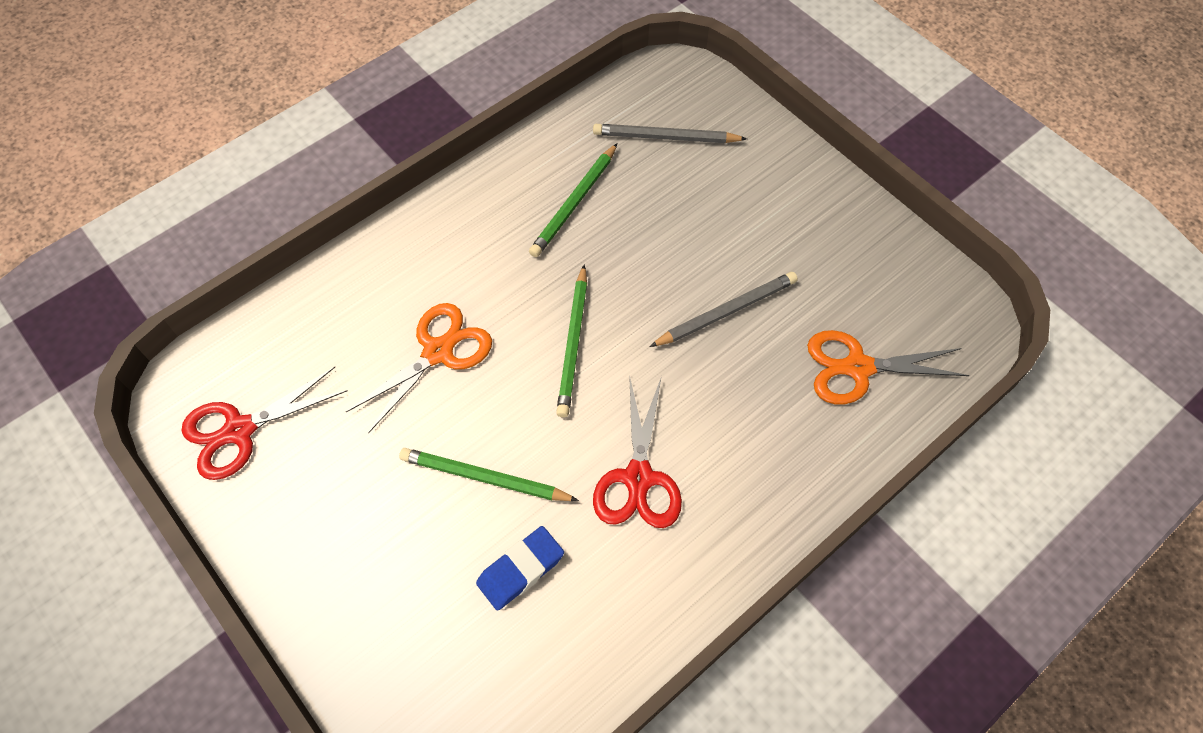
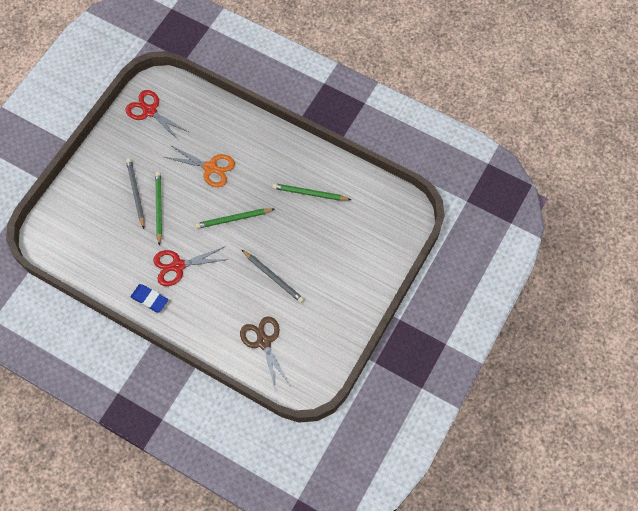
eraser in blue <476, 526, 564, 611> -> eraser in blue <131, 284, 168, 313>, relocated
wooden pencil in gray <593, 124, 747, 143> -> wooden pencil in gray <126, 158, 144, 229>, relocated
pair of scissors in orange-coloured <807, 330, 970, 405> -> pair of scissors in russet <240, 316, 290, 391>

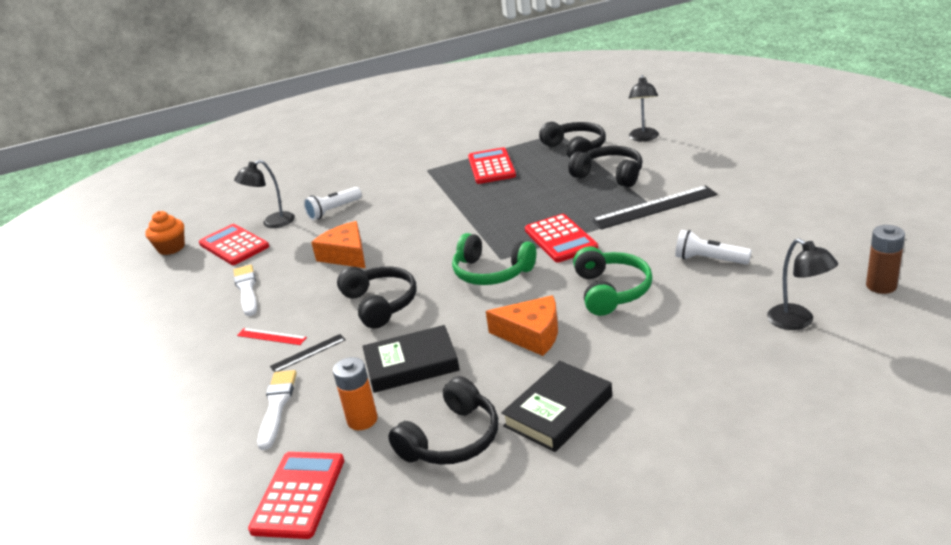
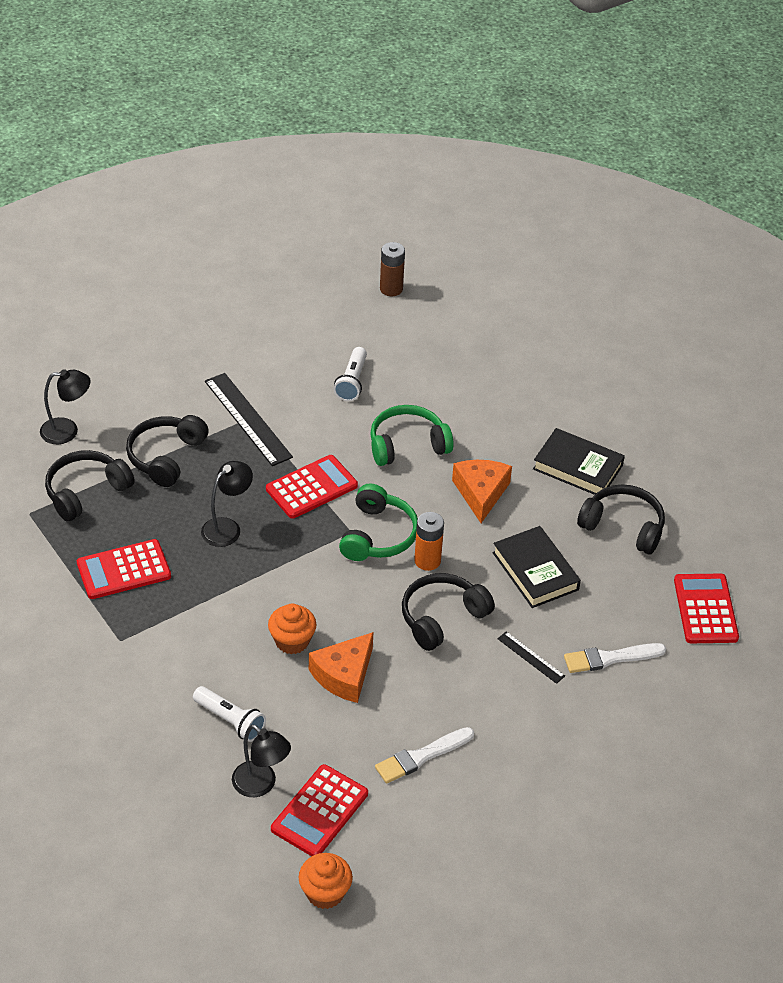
straightedge in scarlet <237, 328, 307, 345> -> none
none -> muffin in orange-coloured <268, 604, 316, 654>
AA battery in orange-coloured <333, 357, 378, 430> -> AA battery in orange-coloured <414, 512, 444, 571>, relocated
desk lamp in jet-black <767, 238, 838, 330> -> desk lamp in jet-black <201, 461, 253, 547>, relocated
calculator in scarlet <248, 452, 344, 539> -> calculator in scarlet <674, 574, 739, 643>, 90 degrees clockwise

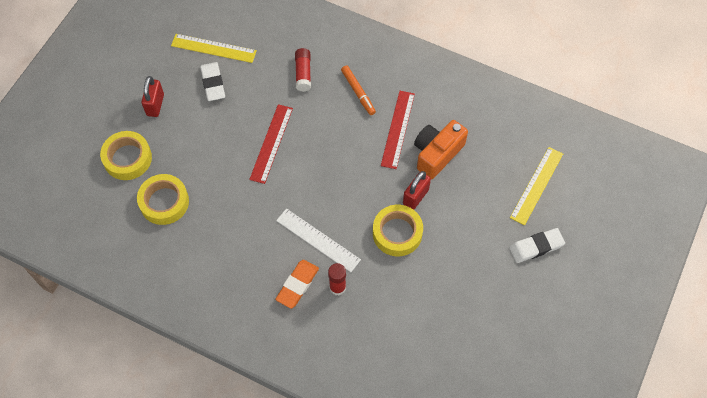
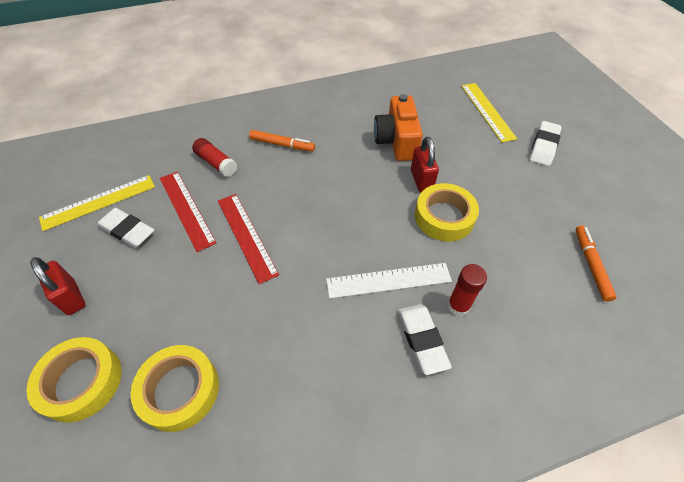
none -> marker in orange-coloured <576, 226, 617, 302>
straightedge in scarlet <381, 91, 415, 169> -> straightedge in scarlet <160, 171, 216, 252>, relocated
eraser in orange-coloured <275, 260, 319, 309> -> eraser in snow-white <398, 304, 452, 375>

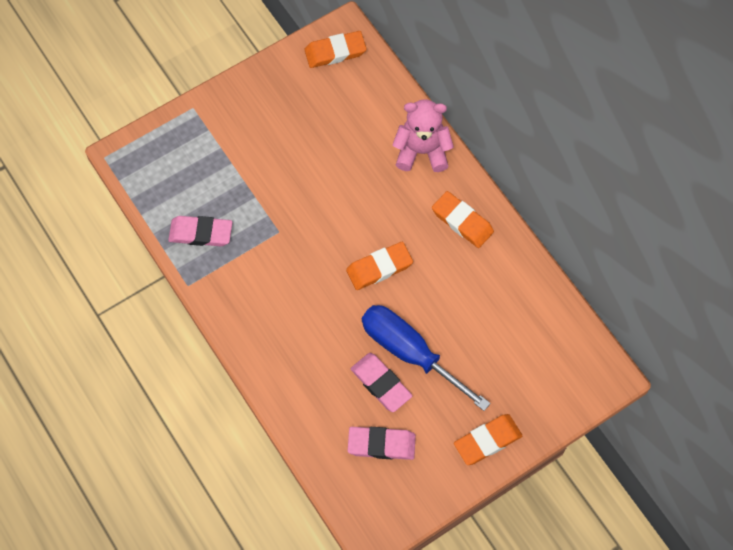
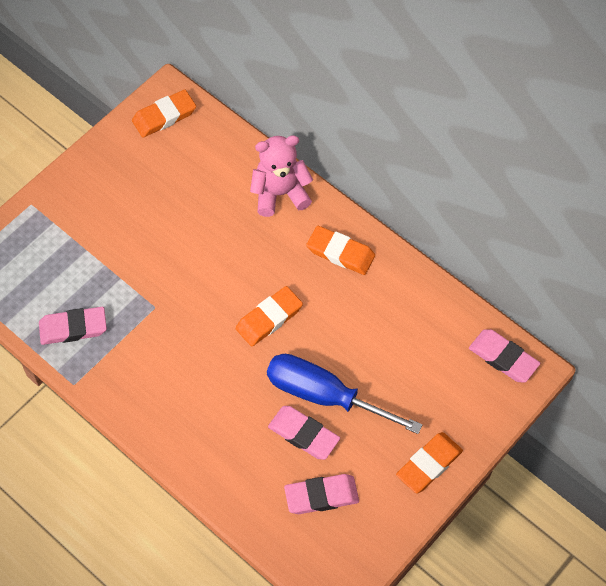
none -> eraser in rose-pink <469, 329, 540, 383>

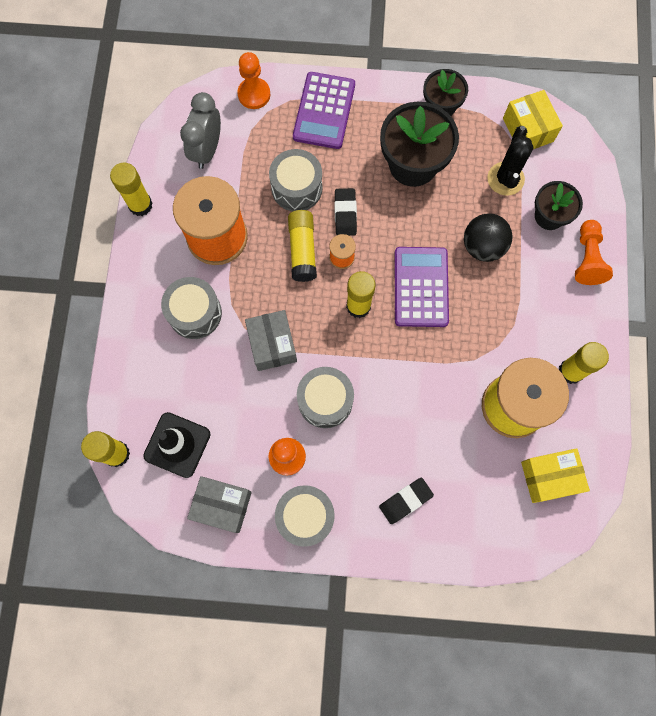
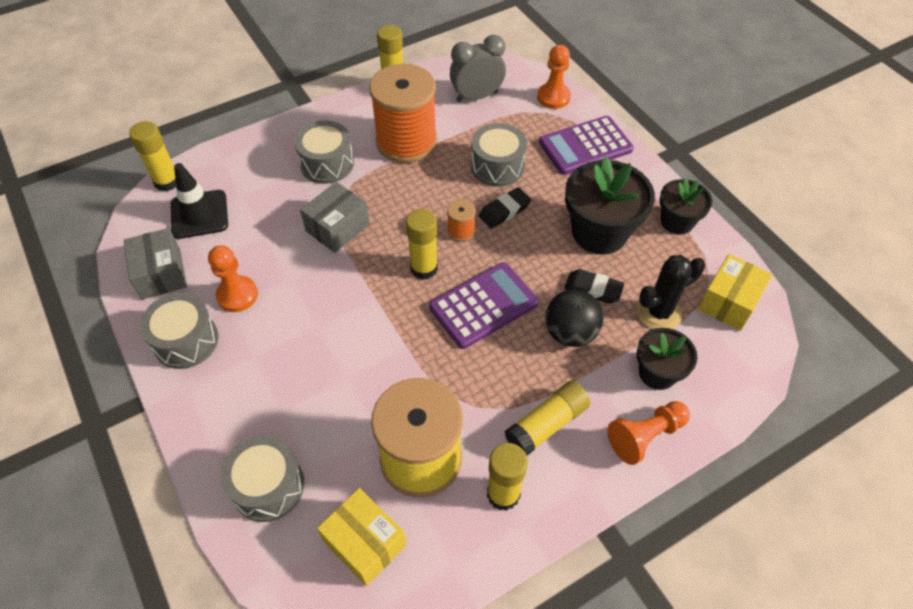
glue stick in yellow <288, 210, 317, 282> -> glue stick in yellow <505, 381, 591, 456>, relocated
snare drum in gray <297, 367, 354, 428> -> snare drum in gray <220, 435, 304, 522>, relocated
eraser in jet-black <379, 478, 434, 524> -> eraser in jet-black <564, 269, 624, 304>, relocated

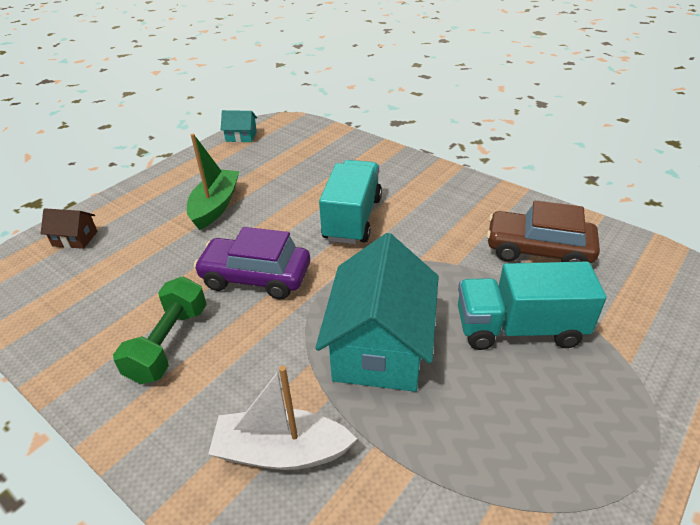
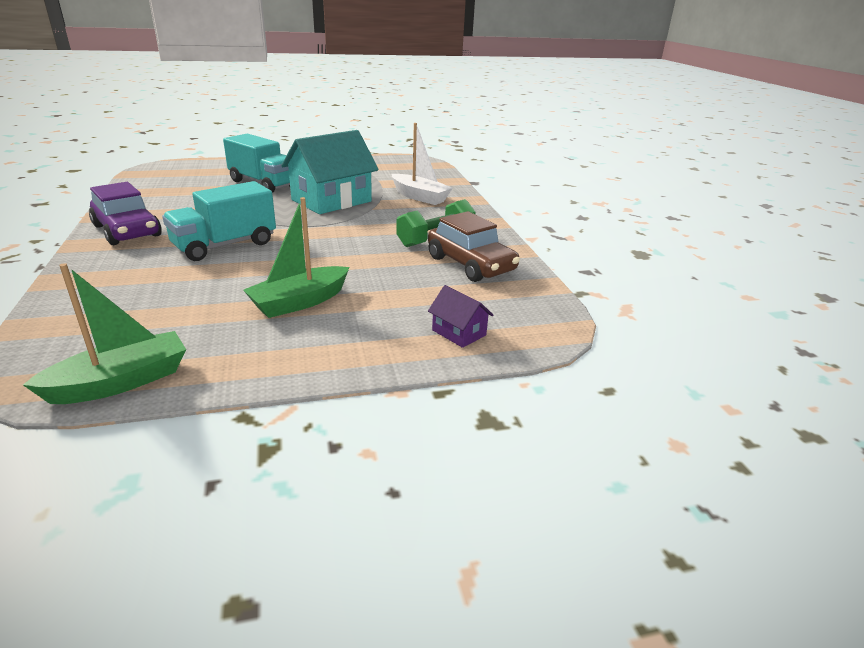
automobile in purple <194, 227, 310, 299> -> automobile in purple <89, 182, 162, 245>, relocated
automobile in russet <486, 201, 600, 263> -> automobile in russet <428, 211, 520, 282>, relocated
cottage in aqua <221, 110, 257, 142> -> toy boat in emerald <23, 263, 186, 404>
cottage in russet <41, 208, 98, 249> -> cottage in purple <428, 285, 493, 348>

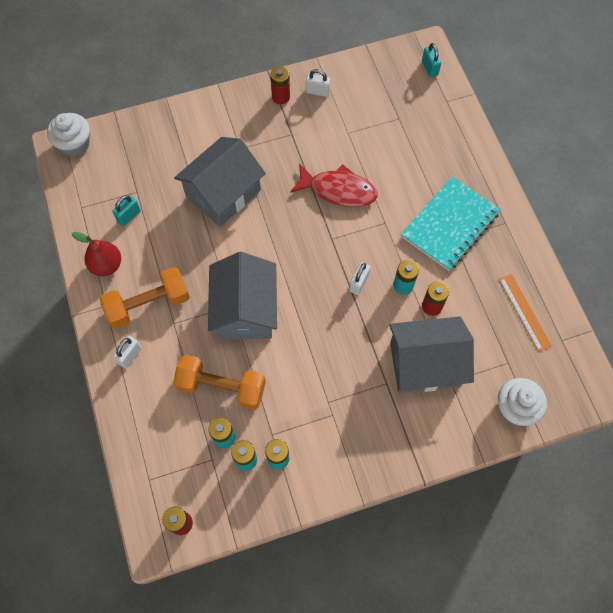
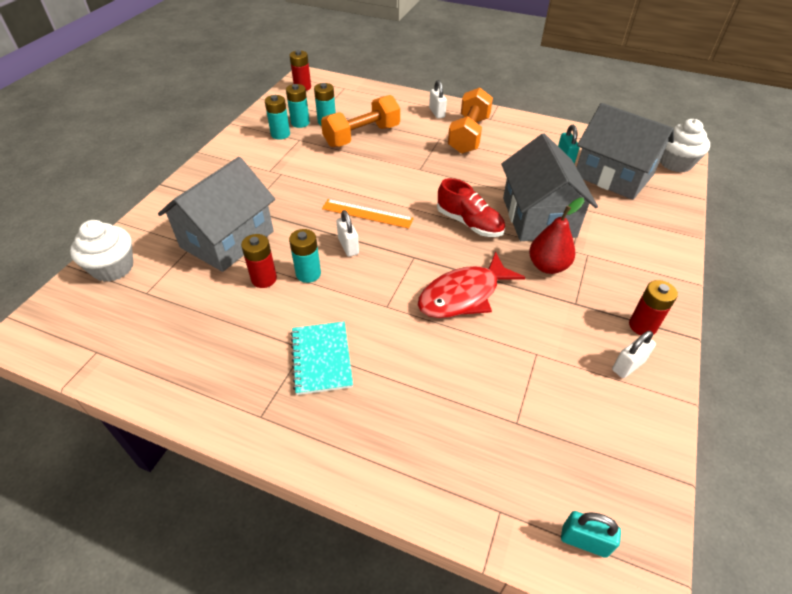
none -> lace-up shoe in scarlet <437, 178, 505, 237>
pear in scarlet <71, 232, 121, 276> -> pear in scarlet <529, 198, 584, 274>, relocated
cottage in gray <208, 252, 277, 340> -> cottage in gray <576, 103, 674, 200>, relocated
straightedge in orange-coloured <499, 274, 552, 352> -> straightedge in orange-coloured <322, 199, 414, 229>, relocated
notebook in aqua <401, 176, 501, 271> -> notebook in aqua <291, 321, 353, 395>, x0.62

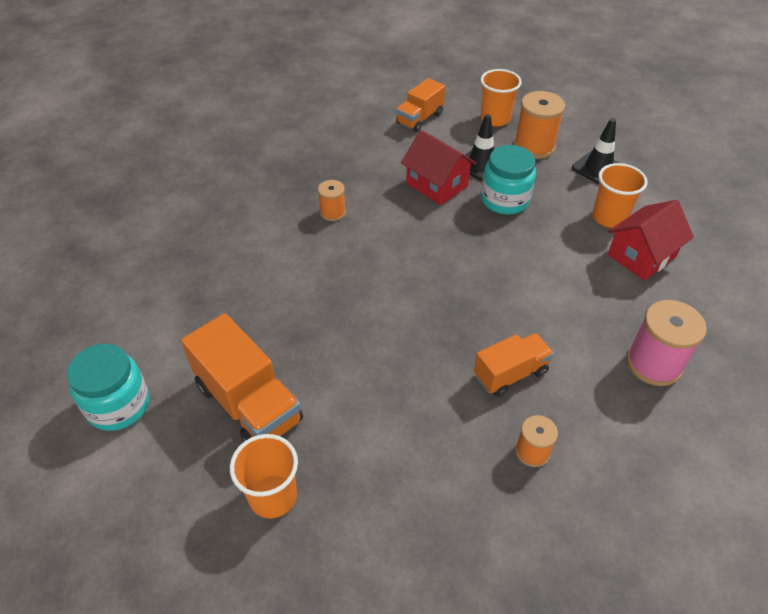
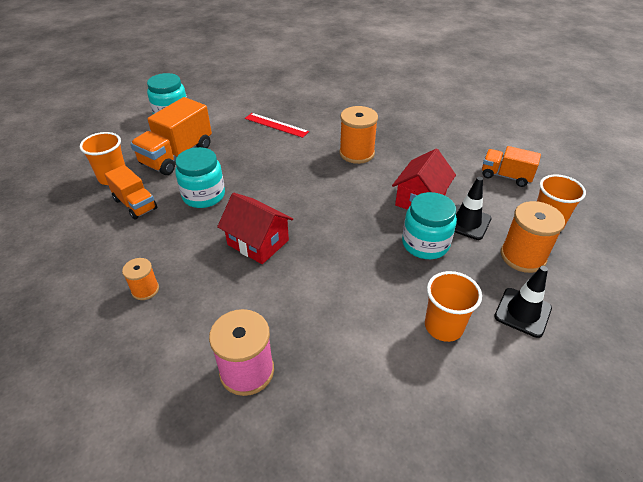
none -> jam jar in aqua <175, 147, 225, 208>
none -> straightedge in scarlet <245, 113, 309, 138>
toy truck in orange-coloured <474, 333, 554, 397> -> toy truck in orange-coloured <105, 165, 157, 220>, relocated
cottage in scarlet <608, 200, 694, 281> -> cottage in scarlet <217, 193, 293, 264>, relocated
bobbin in orange-coloured <318, 180, 346, 221> -> bobbin in orange-coloured <339, 106, 378, 164>, x1.75

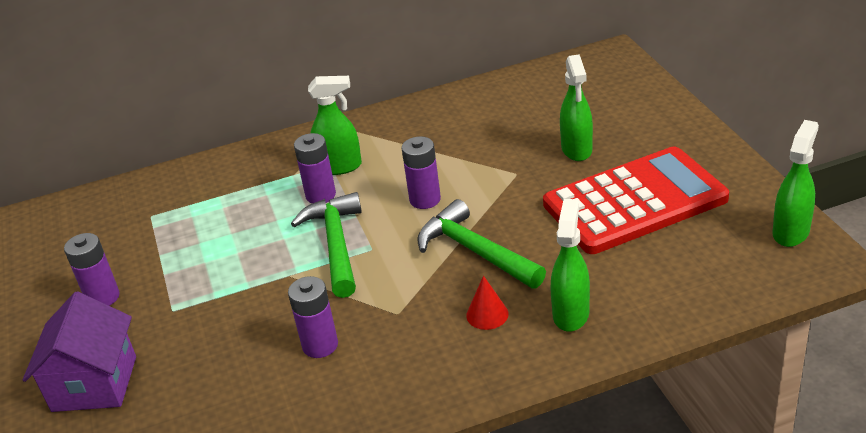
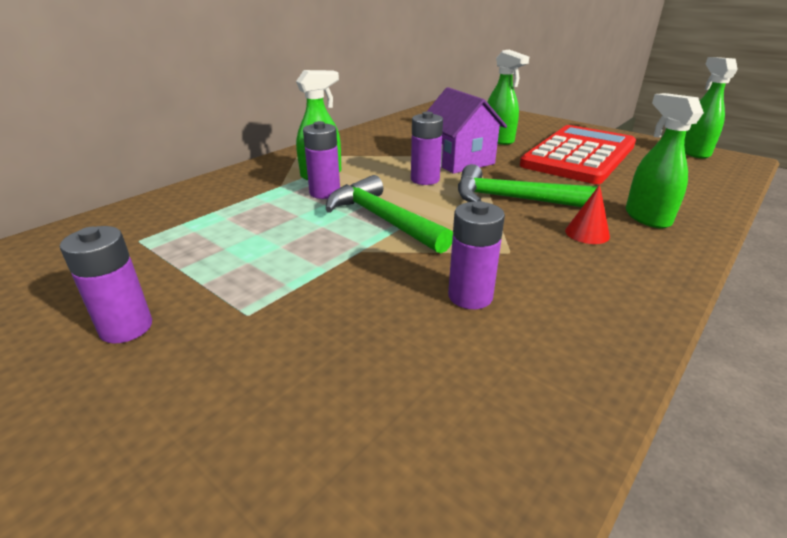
cottage in purple <23, 291, 136, 412> -> cottage in purple <427, 87, 507, 174>, relocated

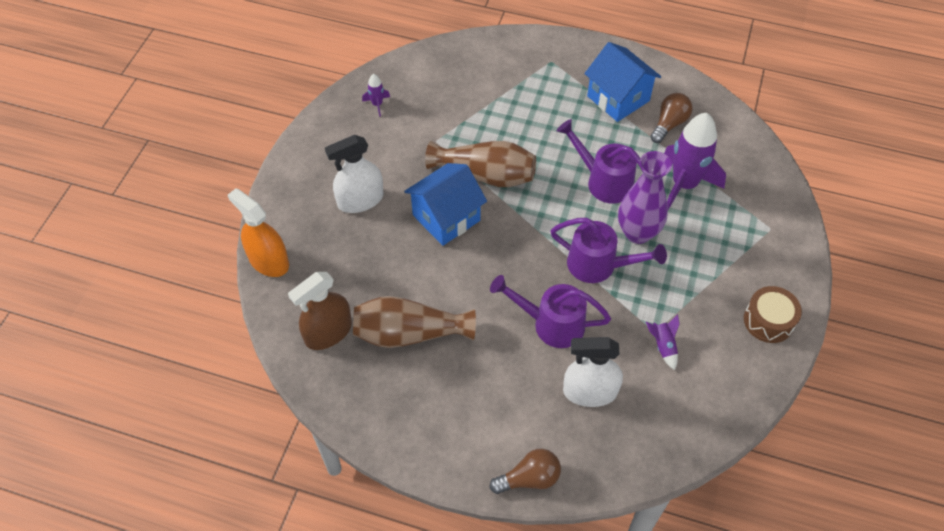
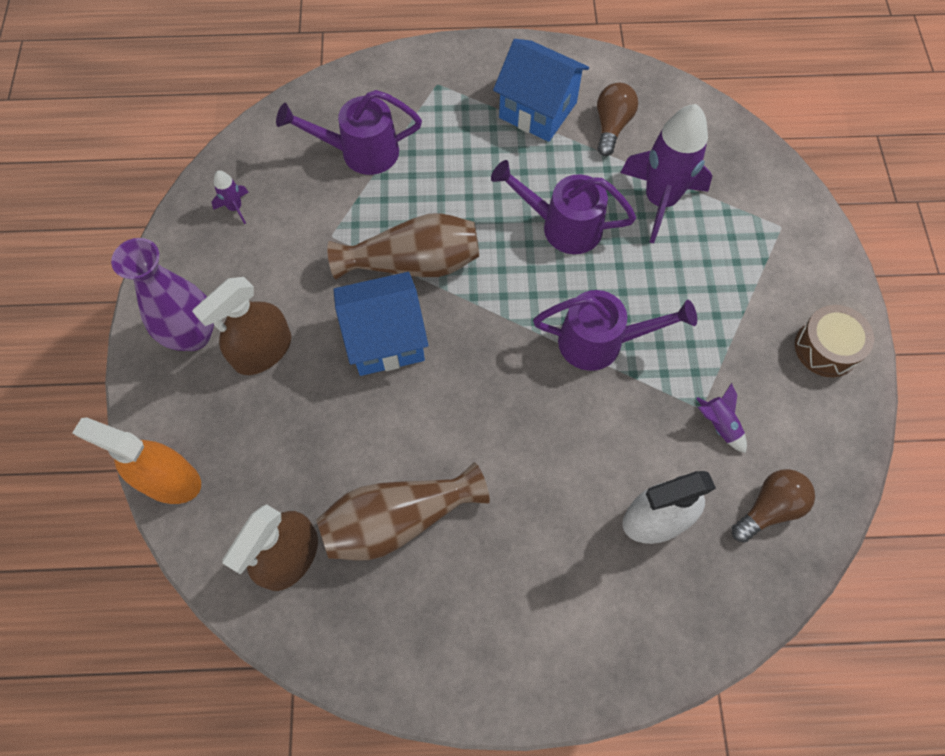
watering pot in purple <490, 275, 611, 348> -> watering pot in purple <276, 90, 422, 175>, relocated
light bulb in russet <490, 449, 561, 494> -> light bulb in russet <732, 469, 815, 543>, relocated
flower vase in purple <618, 151, 672, 244> -> flower vase in purple <111, 238, 214, 351>, relocated
spray bottle in snow-white <325, 135, 383, 213> -> spray bottle in russet <192, 277, 291, 375>
cottage in blue <404, 163, 487, 246> -> cottage in blue <333, 272, 428, 376>, 45 degrees clockwise

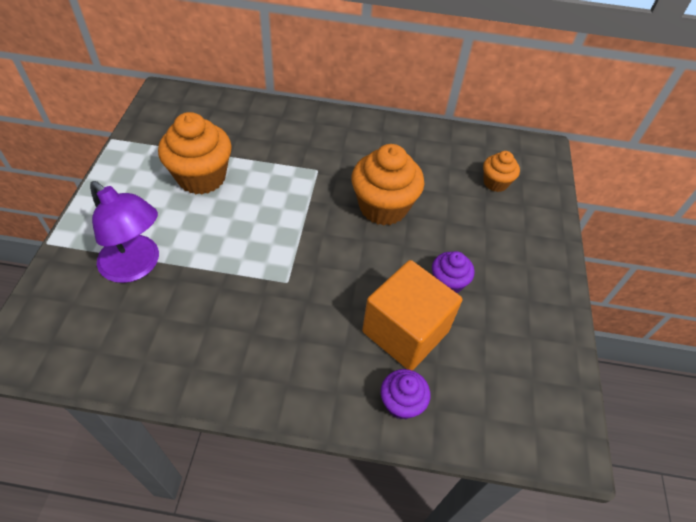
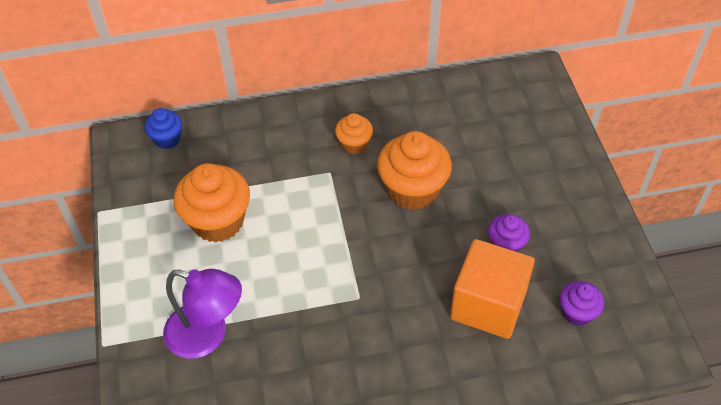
none -> muffin in blue <144, 108, 182, 149>
muffin in purple <381, 369, 430, 420> -> muffin in purple <560, 281, 604, 326>, relocated
muffin in orange-coloured <483, 151, 520, 192> -> muffin in orange-coloured <335, 113, 373, 154>, relocated

